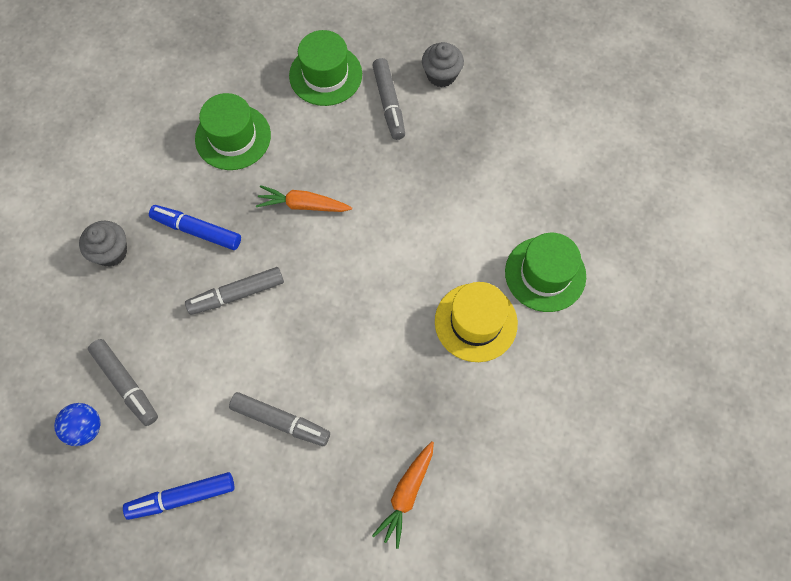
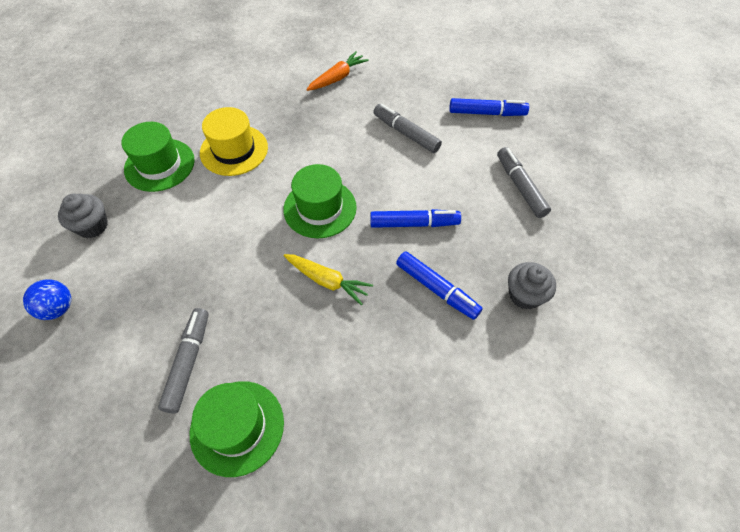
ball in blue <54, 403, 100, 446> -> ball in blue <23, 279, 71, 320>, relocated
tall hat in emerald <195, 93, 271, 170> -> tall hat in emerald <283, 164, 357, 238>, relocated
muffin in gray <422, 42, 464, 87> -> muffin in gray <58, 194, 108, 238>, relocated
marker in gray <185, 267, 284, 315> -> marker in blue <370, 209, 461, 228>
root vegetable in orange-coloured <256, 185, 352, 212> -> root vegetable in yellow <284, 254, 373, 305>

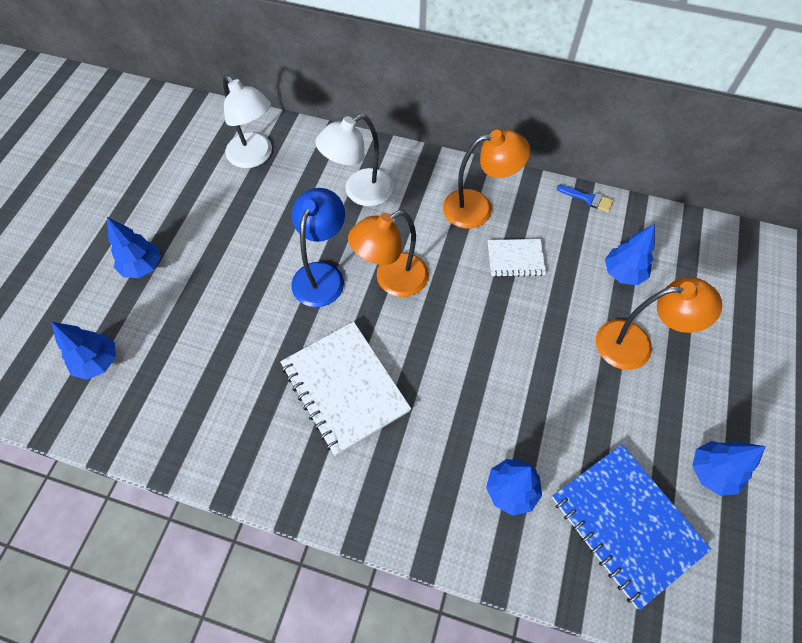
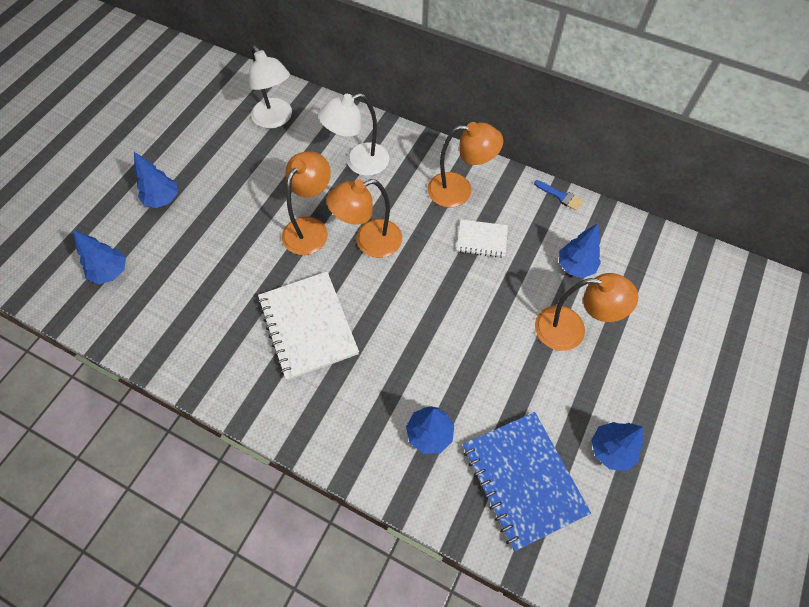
desk lamp in blue <291, 188, 345, 307> -> desk lamp in orange-coloured <282, 151, 331, 255>

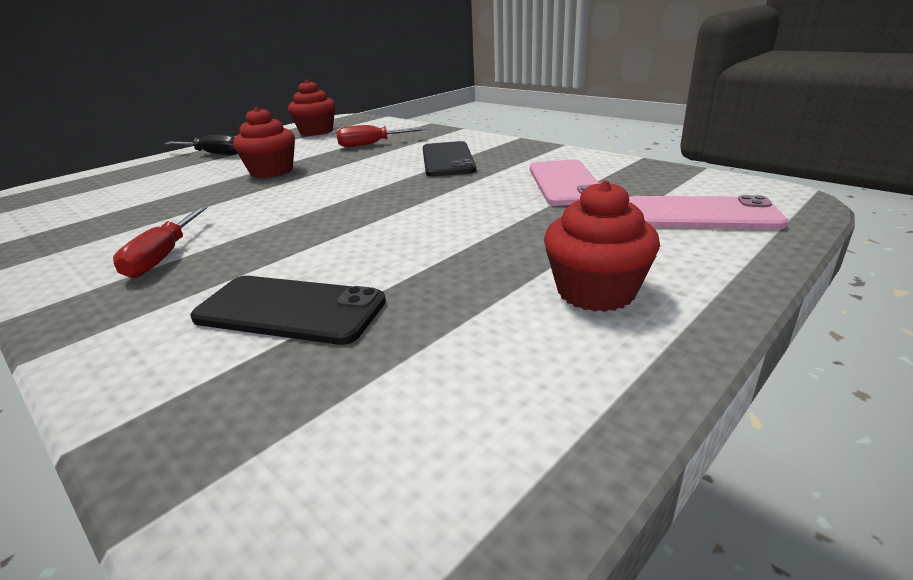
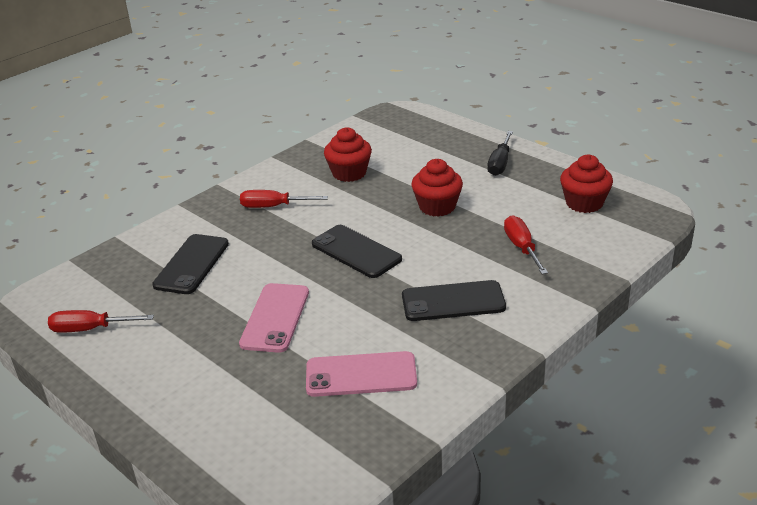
none -> screwdriver in scarlet <48, 310, 154, 333>
none -> phone in jet-black <312, 225, 402, 278>
muffin in scarlet <544, 180, 660, 312> -> muffin in scarlet <324, 127, 372, 182>, relocated
phone in rose-pink <629, 195, 788, 229> -> phone in rose-pink <239, 283, 309, 353>, relocated

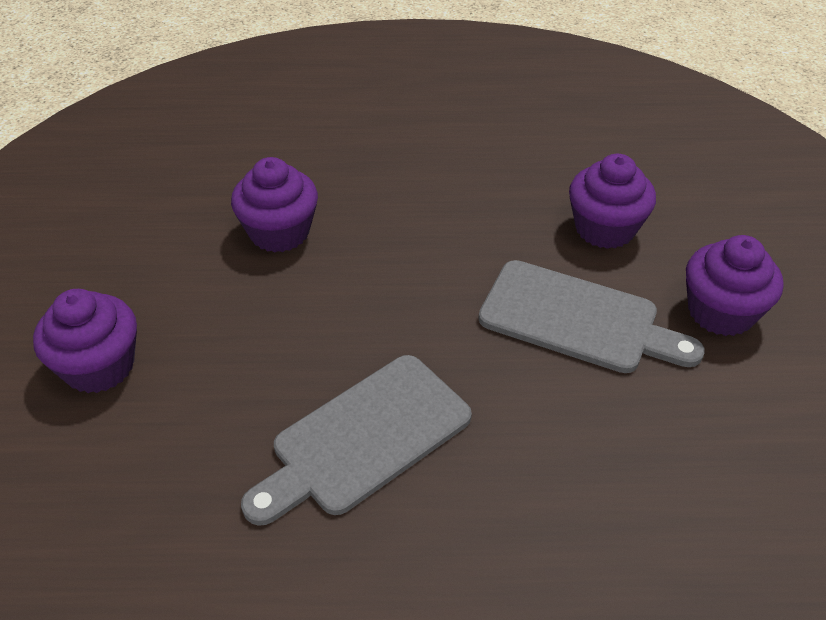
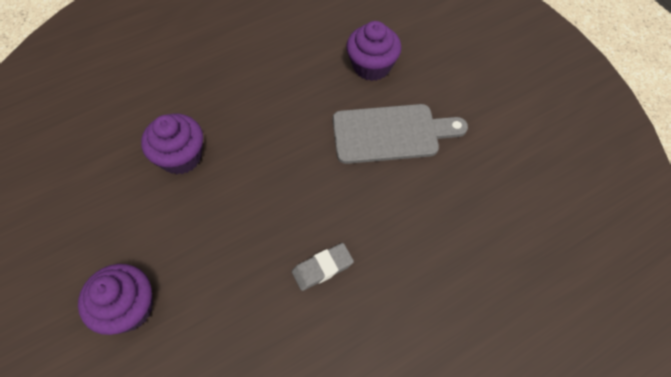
muffin in purple <686, 235, 784, 336> -> none
cutting board in gray <241, 355, 472, 526> -> eraser in gray <292, 243, 354, 291>

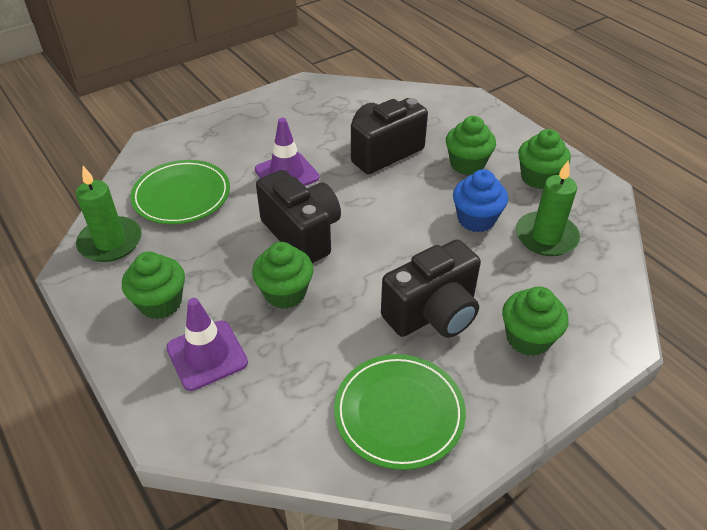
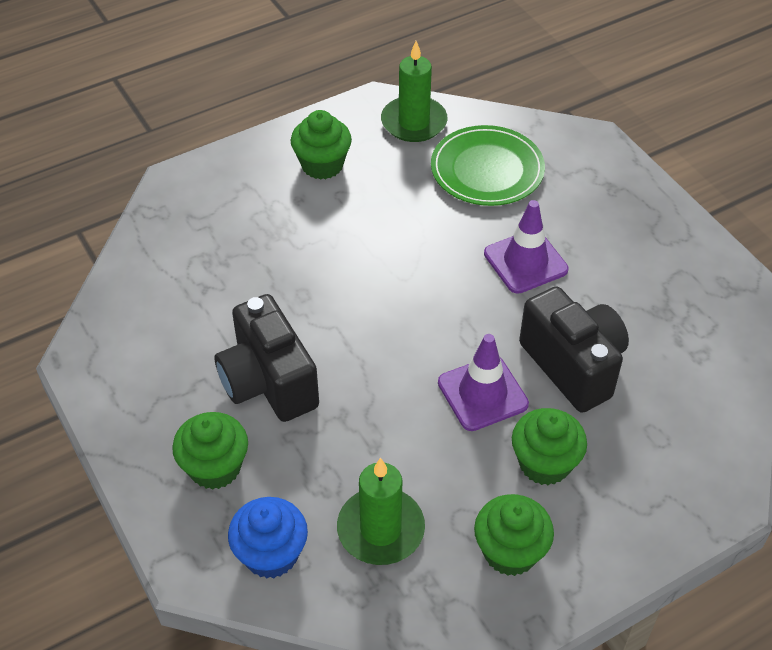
muffin in emerald <252, 242, 314, 309> -> none
camera in jet-black <256, 170, 341, 263> -> none
plate in emerald <334, 354, 466, 470> -> none
road cone in purple <166, 298, 248, 391> -> road cone in purple <438, 334, 529, 431>, relocated
muffin in blue <453, 169, 508, 232> -> muffin in blue <228, 497, 308, 578>, relocated

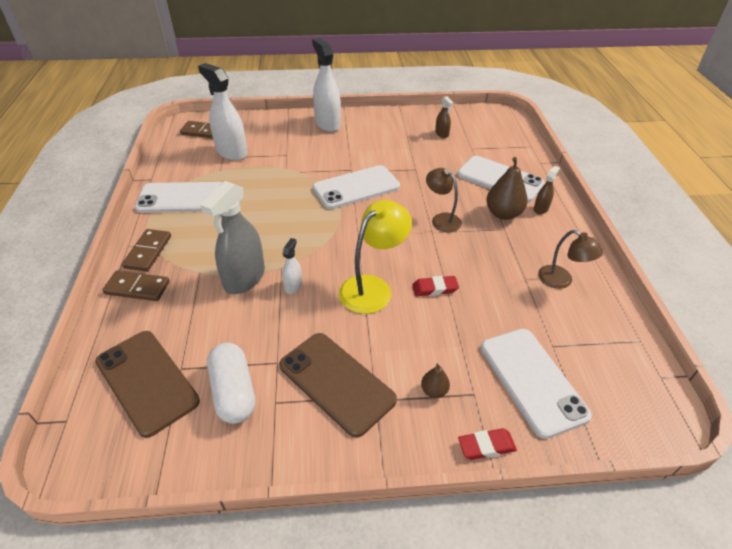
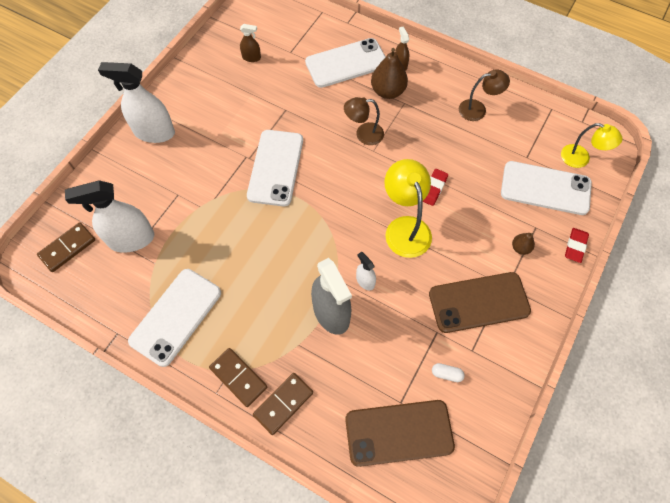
none -> desk lamp in yellow <561, 123, 623, 168>
capsule in snow-white <207, 343, 255, 424> -> capsule in snow-white <432, 363, 465, 382>, x0.44

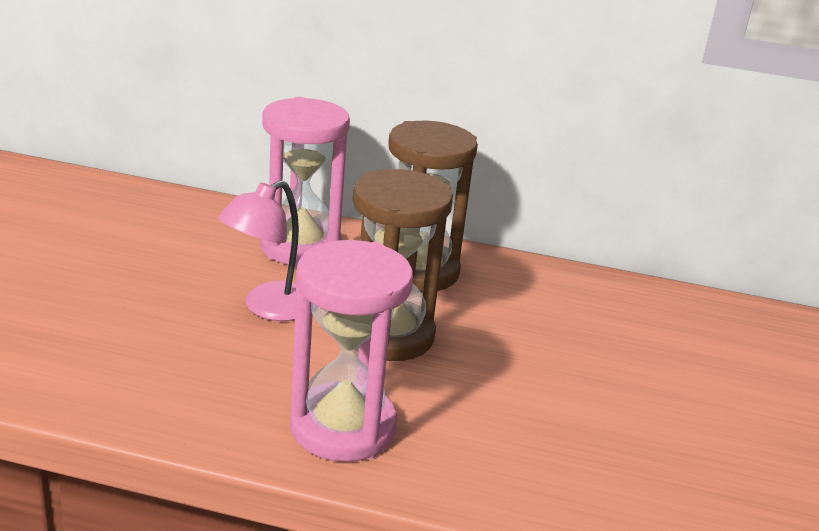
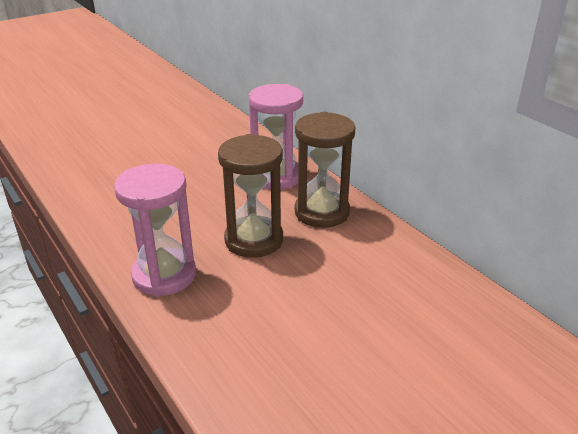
desk lamp in rose-pink <218, 180, 299, 321> -> none

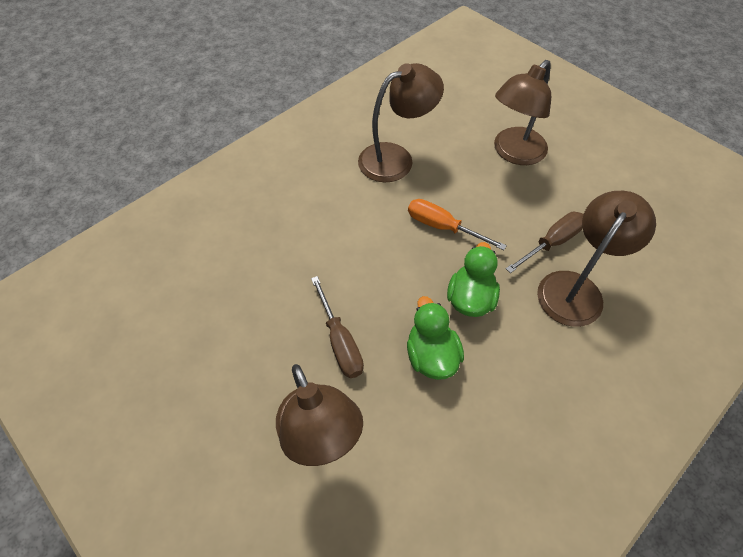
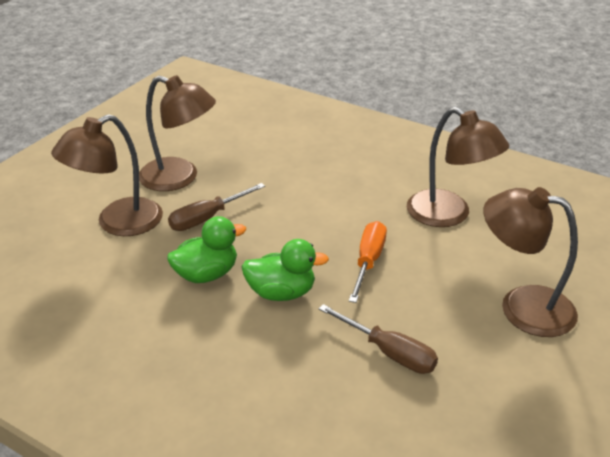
desk lamp in russet <537, 191, 656, 327> -> desk lamp in russet <139, 75, 216, 191>, relocated

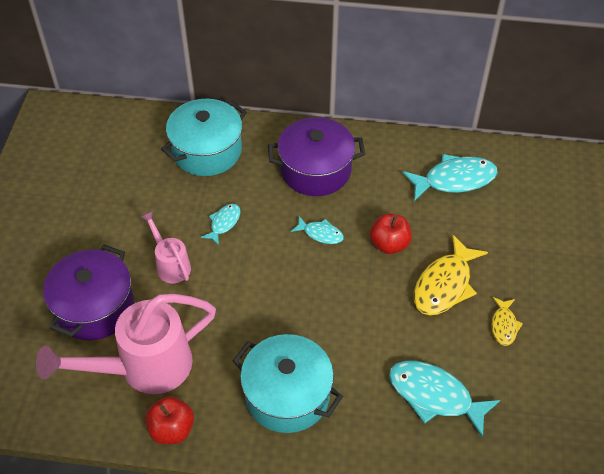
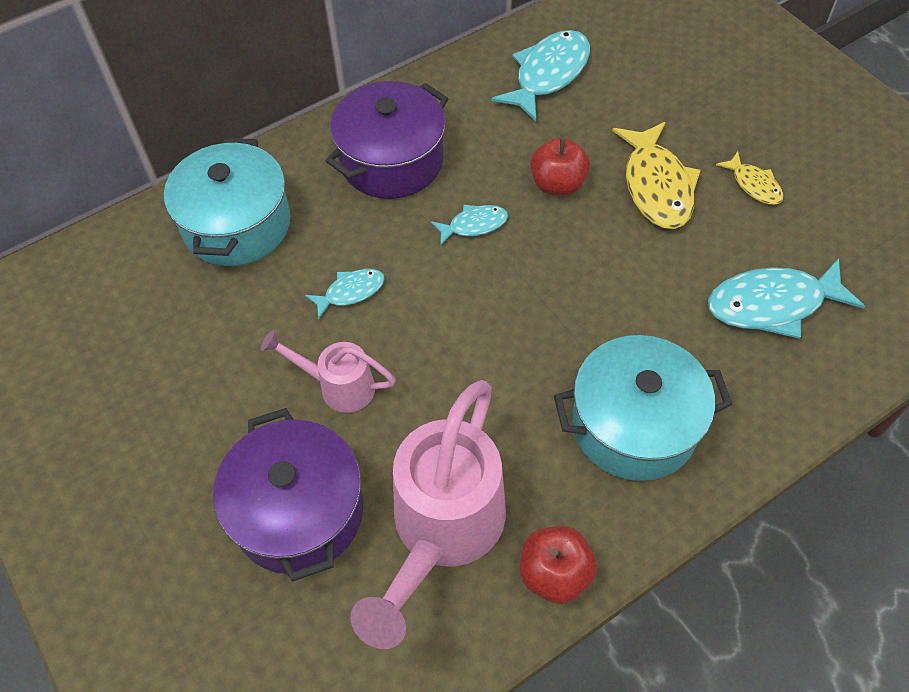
fish figure in aqua <201, 204, 240, 245> -> fish figure in aqua <305, 269, 385, 320>, 75 degrees clockwise

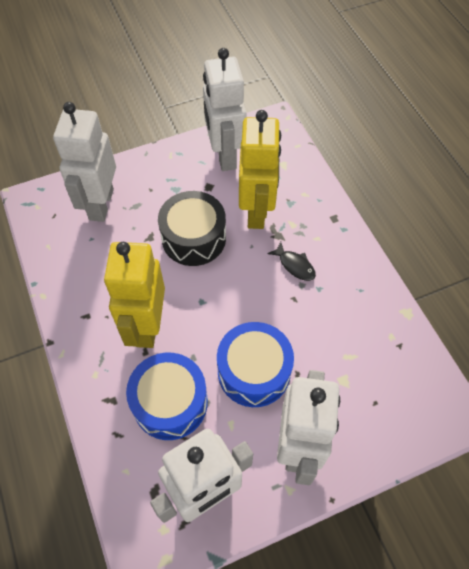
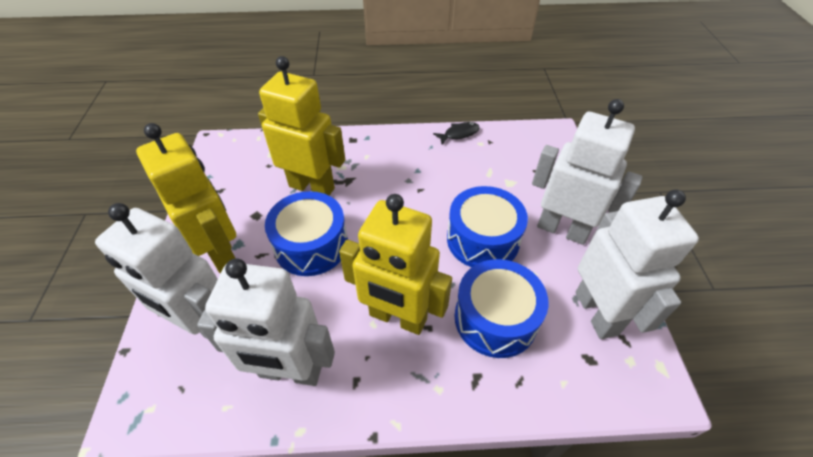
none -> robot figure in yellow <136, 123, 236, 274>
robot figure in snow-white <203, 48, 247, 171> -> robot figure in snow-white <197, 258, 335, 386>, relocated
fish figure in jet-black <267, 242, 316, 281> -> fish figure in jet-black <433, 122, 480, 144>, relocated
snare drum in jet-black <158, 191, 226, 266> -> snare drum in blue <265, 191, 348, 276>

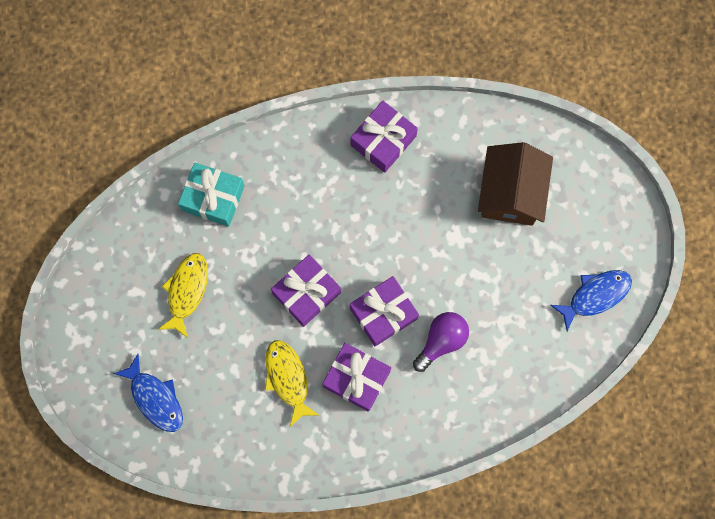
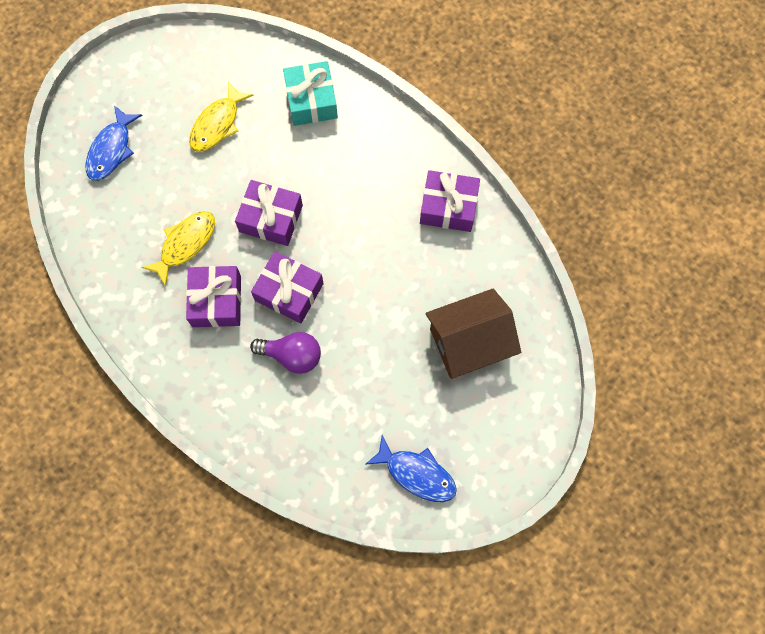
fish figure in yellow <158, 253, 208, 338> -> fish figure in yellow <189, 81, 254, 152>, 135 degrees clockwise

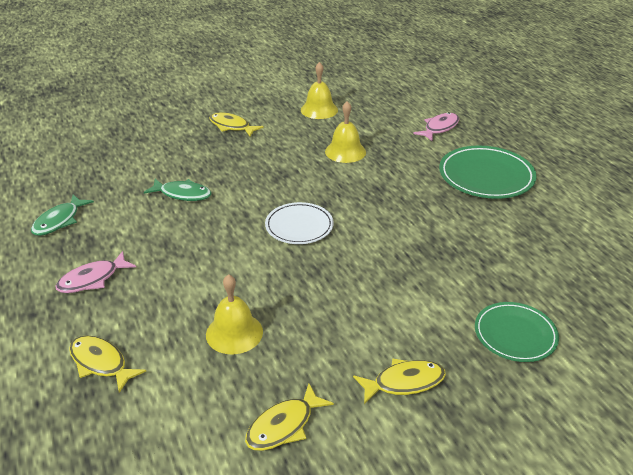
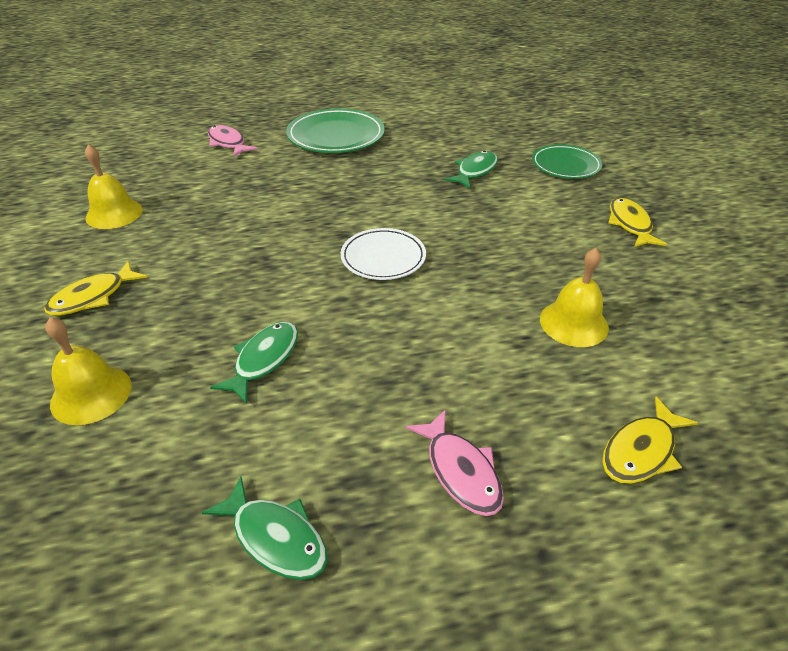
fish figure in yellow <245, 383, 334, 451> -> none
none -> fish figure in emerald <444, 151, 498, 189>
school bell in yellow <325, 101, 366, 163> -> school bell in yellow <45, 317, 132, 425>, relocated

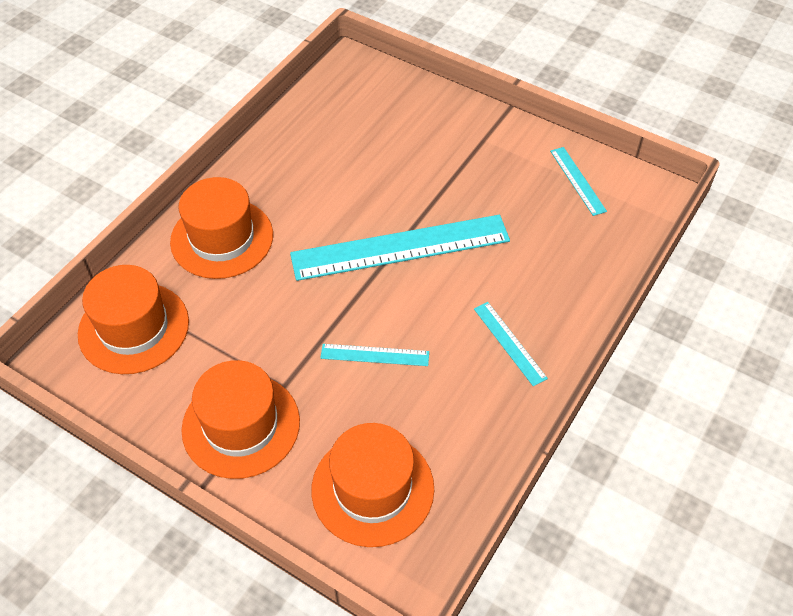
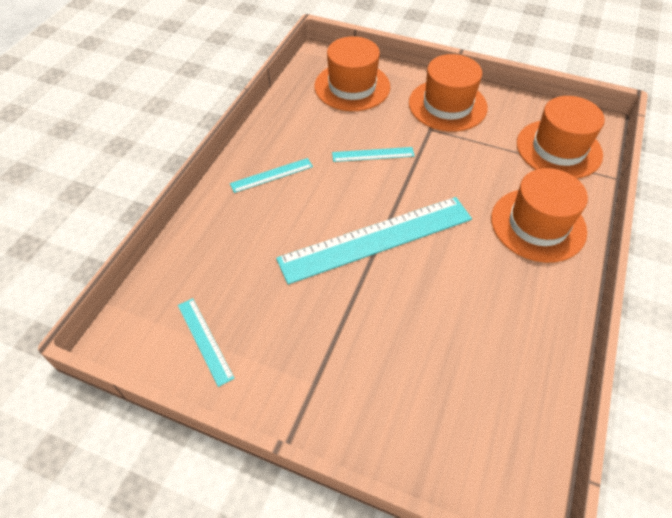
straightedge in aqua <474, 302, 548, 386> -> straightedge in aqua <230, 158, 313, 193>, 75 degrees counterclockwise

